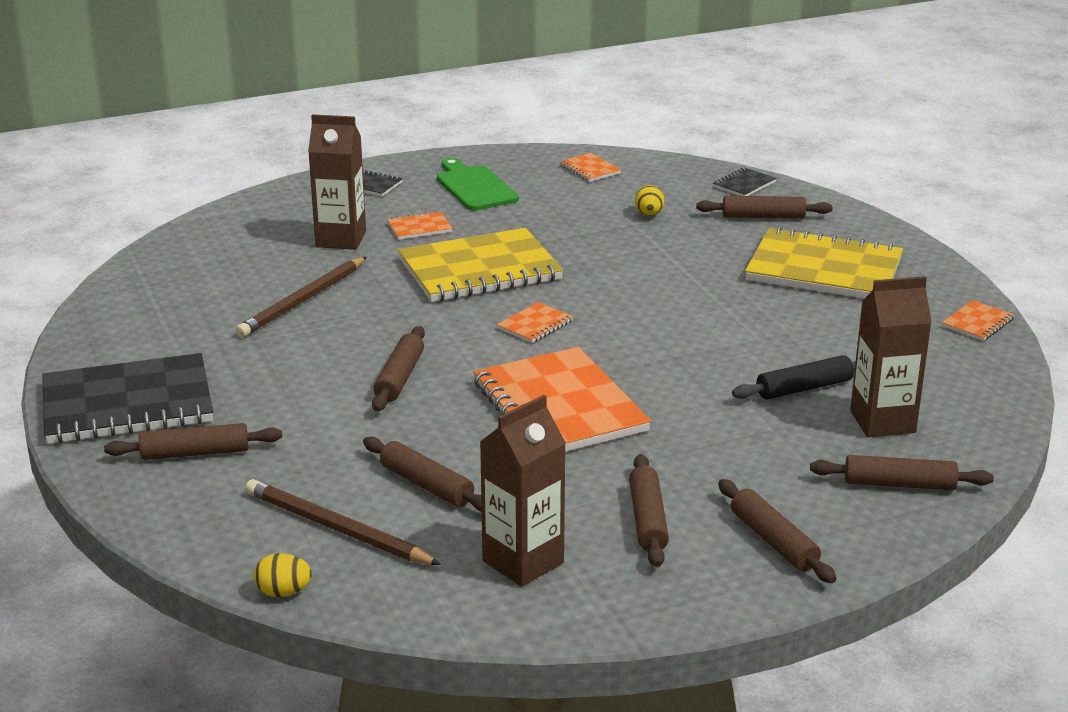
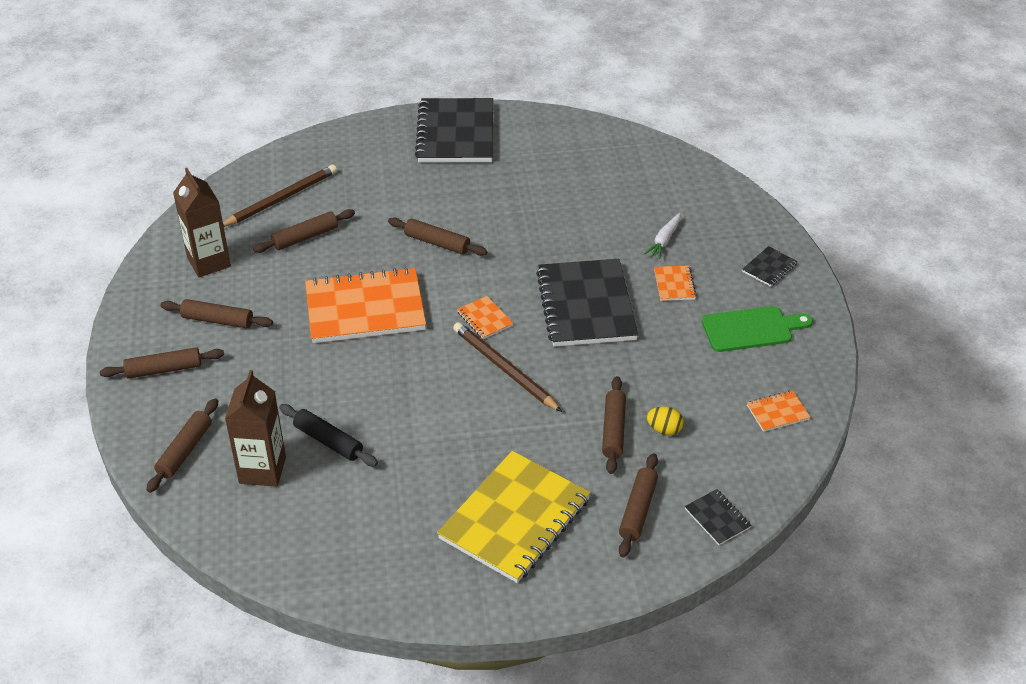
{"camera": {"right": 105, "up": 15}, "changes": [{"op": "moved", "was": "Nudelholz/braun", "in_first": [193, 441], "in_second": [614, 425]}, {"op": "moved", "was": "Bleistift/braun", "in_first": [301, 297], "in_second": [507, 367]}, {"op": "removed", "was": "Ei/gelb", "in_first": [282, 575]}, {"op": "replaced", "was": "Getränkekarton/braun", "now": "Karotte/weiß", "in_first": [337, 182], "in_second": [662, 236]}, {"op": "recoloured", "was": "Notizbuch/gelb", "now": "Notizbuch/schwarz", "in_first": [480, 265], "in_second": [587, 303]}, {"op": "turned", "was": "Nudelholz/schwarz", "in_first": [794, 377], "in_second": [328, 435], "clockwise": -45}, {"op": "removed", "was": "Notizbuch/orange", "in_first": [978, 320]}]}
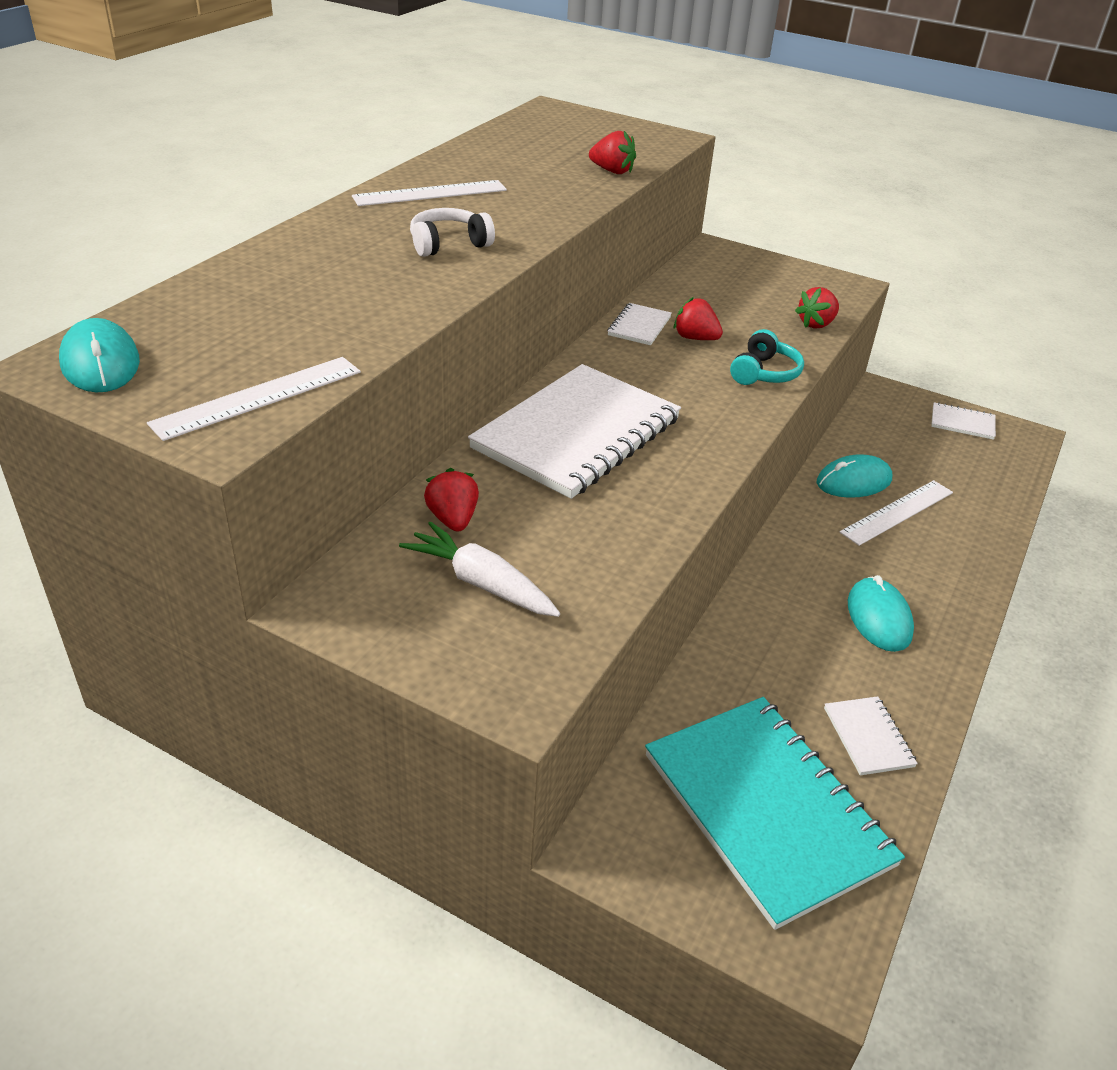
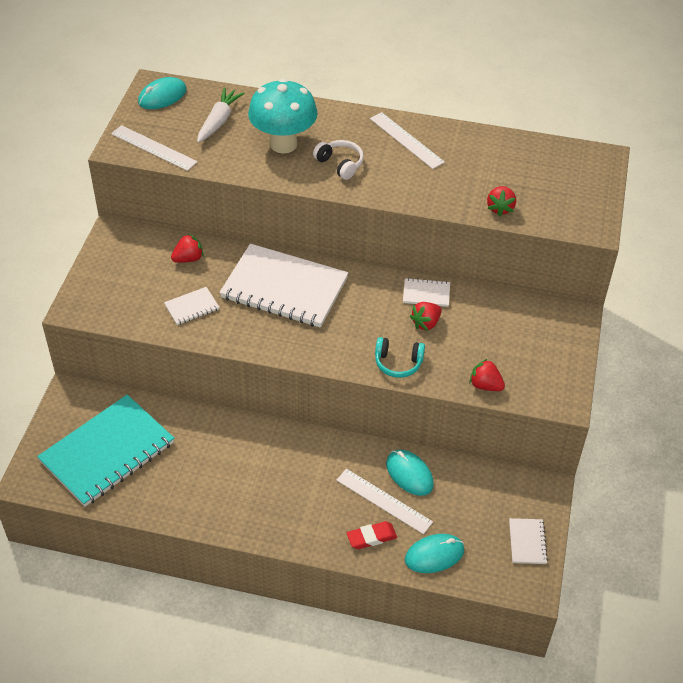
{"camera": {"right": 75, "up": 10}, "changes": [{"op": "moved", "was": "Karotte/weiß", "in_first": [479, 569], "in_second": [221, 115]}, {"op": "turned", "was": "Erdbeere/rot", "in_first": [698, 318], "in_second": [426, 316], "clockwise": -150}, {"op": "moved", "was": "Notizbuch/weiß", "in_first": [871, 735], "in_second": [192, 306]}, {"op": "moved", "was": "Computermaus/türkis", "in_first": [881, 613], "in_second": [434, 553]}, {"op": "added", "now": "Pilz/türkis", "in_second": [283, 116]}, {"op": "added", "now": "Radiergummi/rot", "in_second": [372, 535]}]}
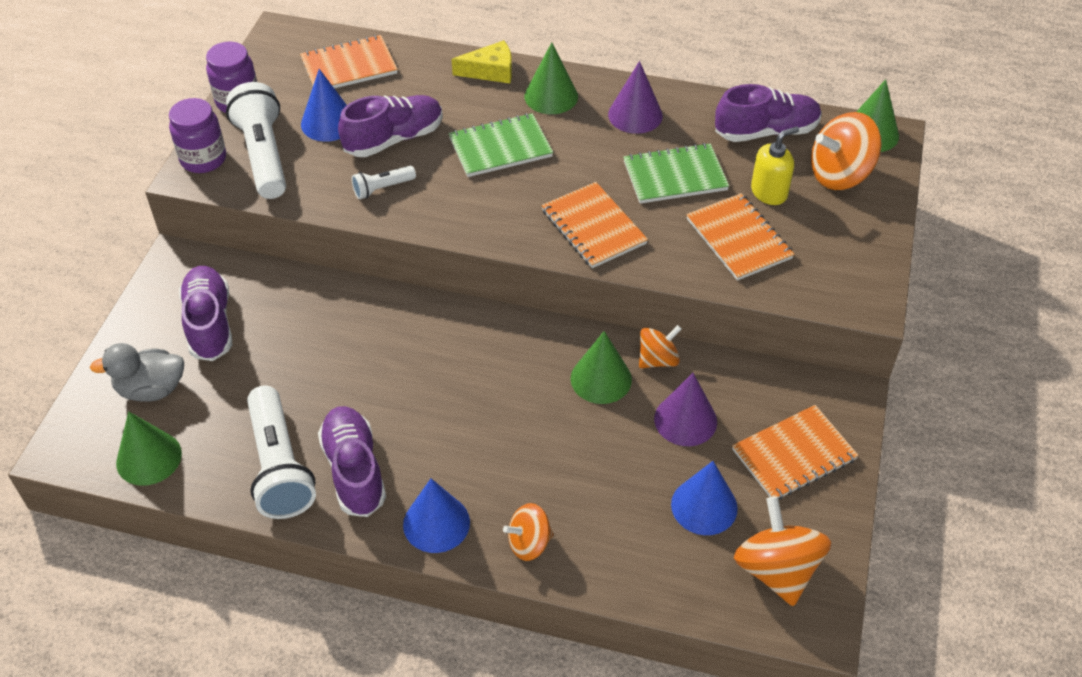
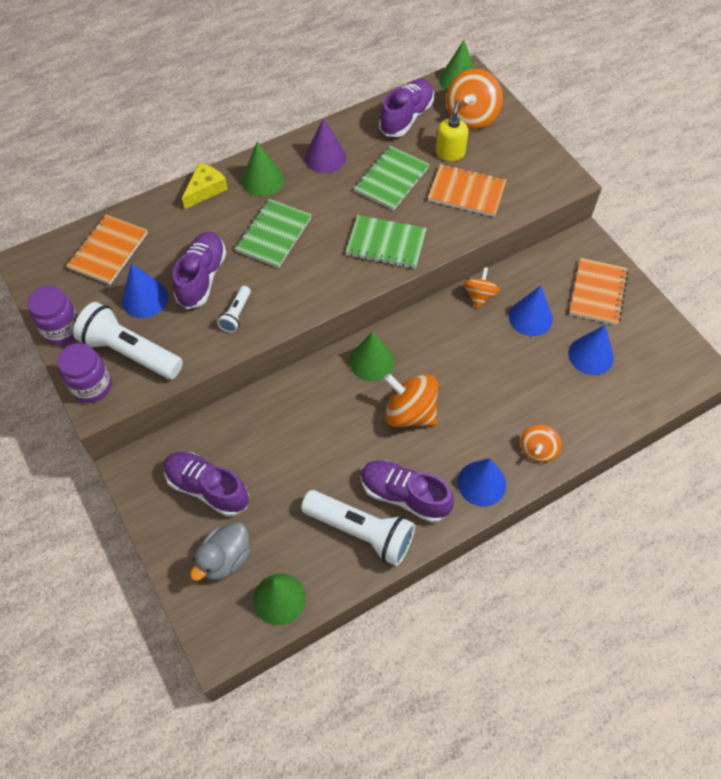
{"camera": {"right": -45, "up": 10}, "changes": [{"op": "recoloured", "was": "Notizbuch/orange", "now": "Notizbuch/grün", "in_first": [594, 225], "in_second": [386, 242]}, {"op": "moved", "was": "Kegel/grün", "in_first": [601, 367], "in_second": [372, 356]}, {"op": "recoloured", "was": "Kegel/lila", "now": "Kegel/blau", "in_first": [685, 409], "in_second": [531, 311]}, {"op": "moved", "was": "Kreisel/orange", "in_first": [782, 551], "in_second": [411, 400]}]}
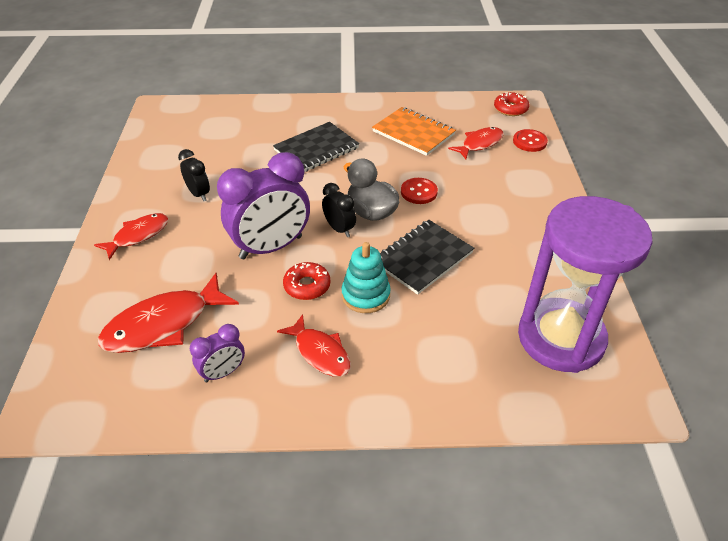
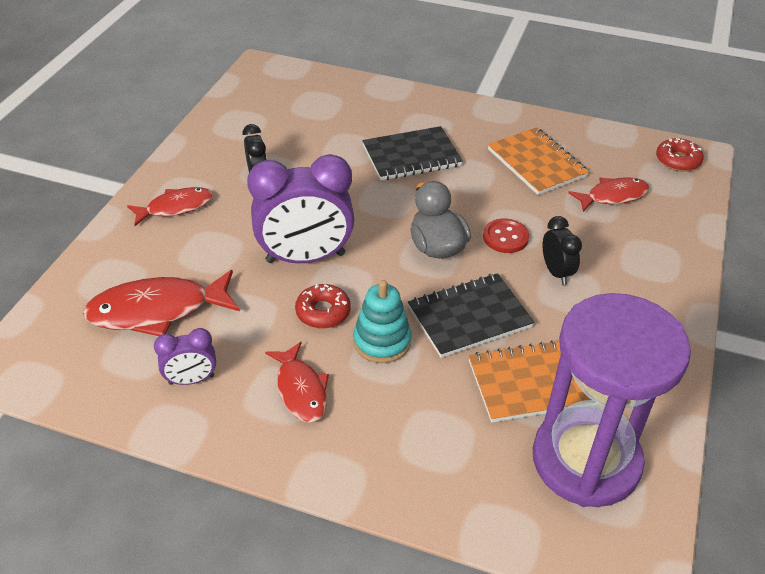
{"camera": {"right": 20, "up": 0}, "changes": [{"op": "moved", "was": "Wecker/schwarz", "in_first": [339, 210], "in_second": [562, 250]}, {"op": "removed", "was": "Knopf/rot", "in_first": [530, 140]}, {"op": "added", "now": "Notizbuch/orange", "in_second": [530, 381]}]}
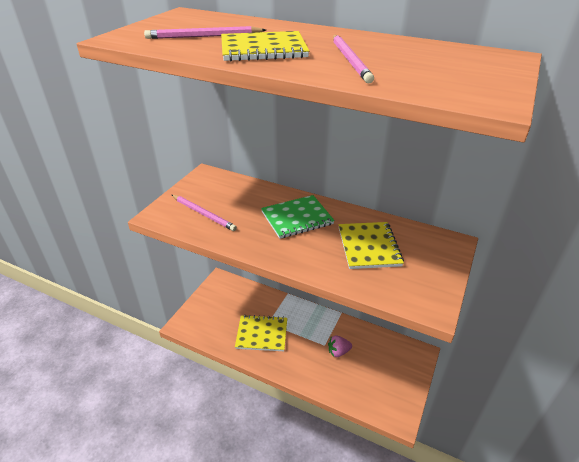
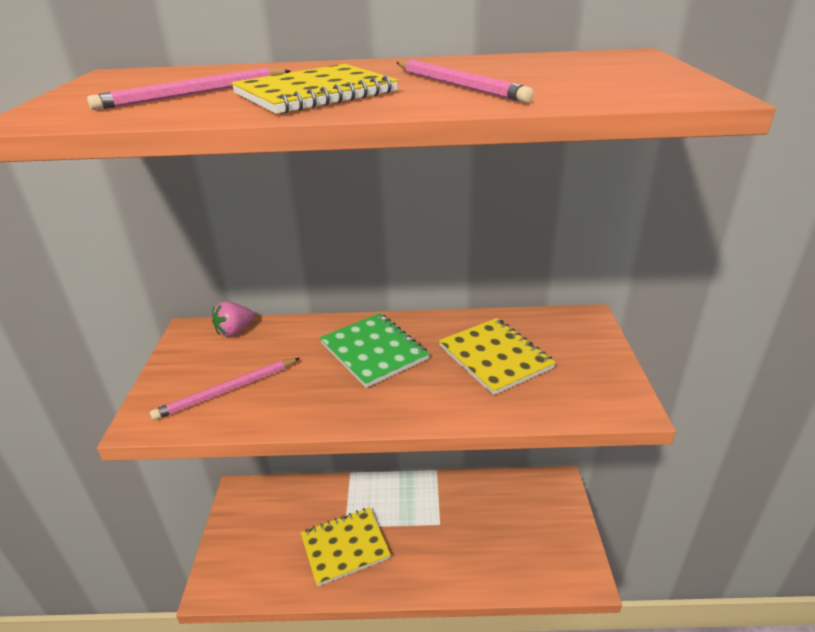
{"camera": {"right": -25, "up": -5}, "changes": [{"op": "turned", "was": "Bleistift/rosa", "in_first": [204, 213], "in_second": [225, 389], "clockwise": 135}, {"op": "turned", "was": "Notizbuch/grün", "in_first": [298, 217], "in_second": [374, 350], "clockwise": -75}, {"op": "moved", "was": "Erdbeere/rosa", "in_first": [340, 346], "in_second": [233, 319]}]}
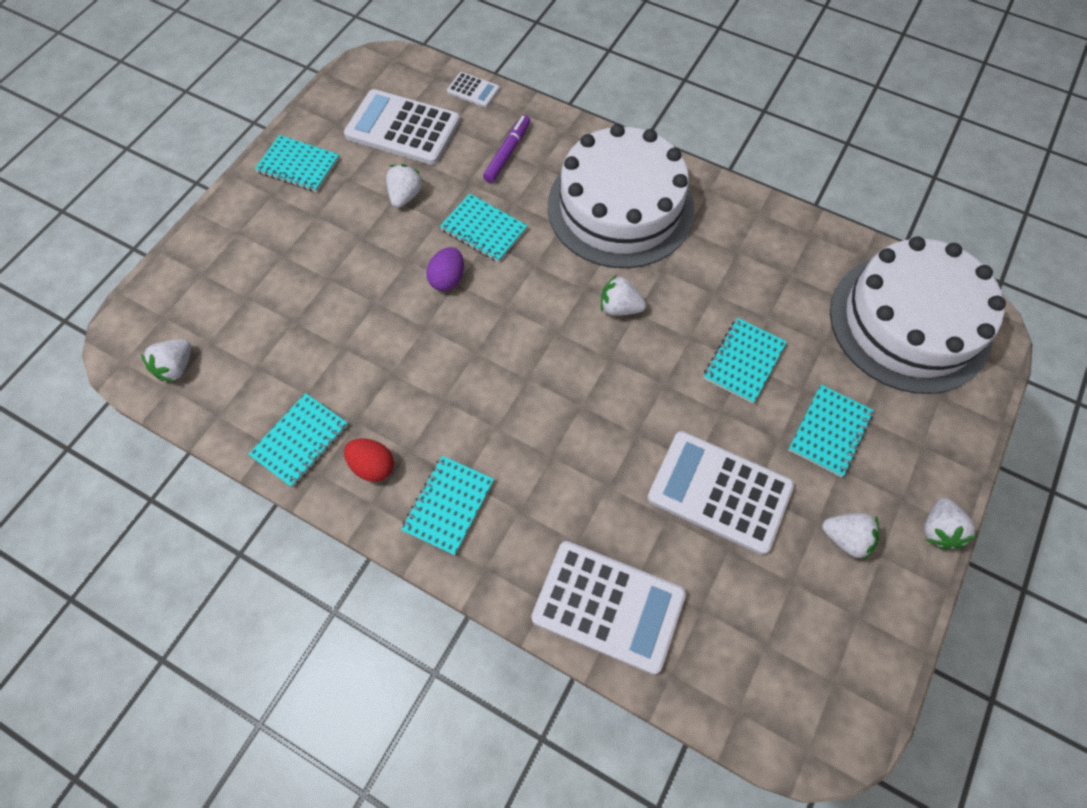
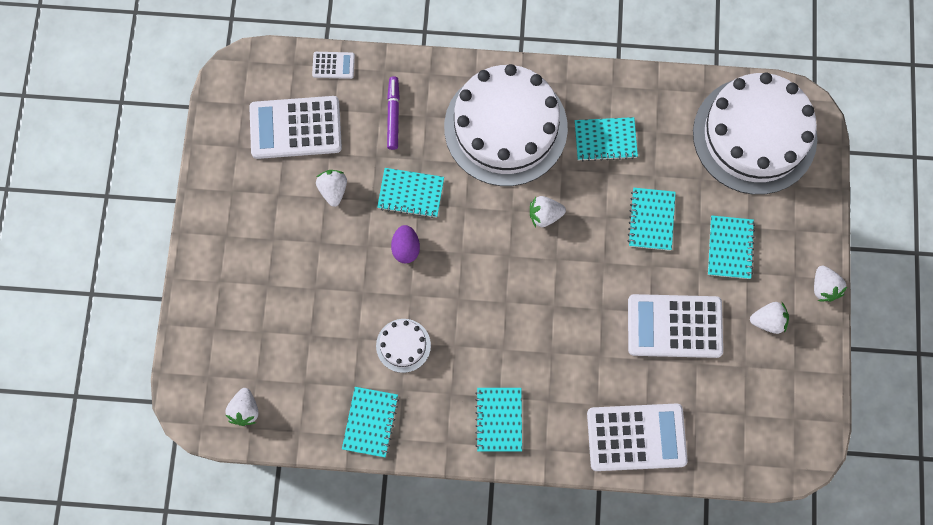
{"camera": {"right": -25, "up": 10}, "changes": [{"op": "moved", "was": "Notizbuch/türkis", "in_first": [297, 163], "in_second": [606, 139]}, {"op": "removed", "was": "Ei/rot", "in_first": [369, 460]}, {"op": "added", "now": "Kuchen/weiß", "in_second": [403, 346]}]}
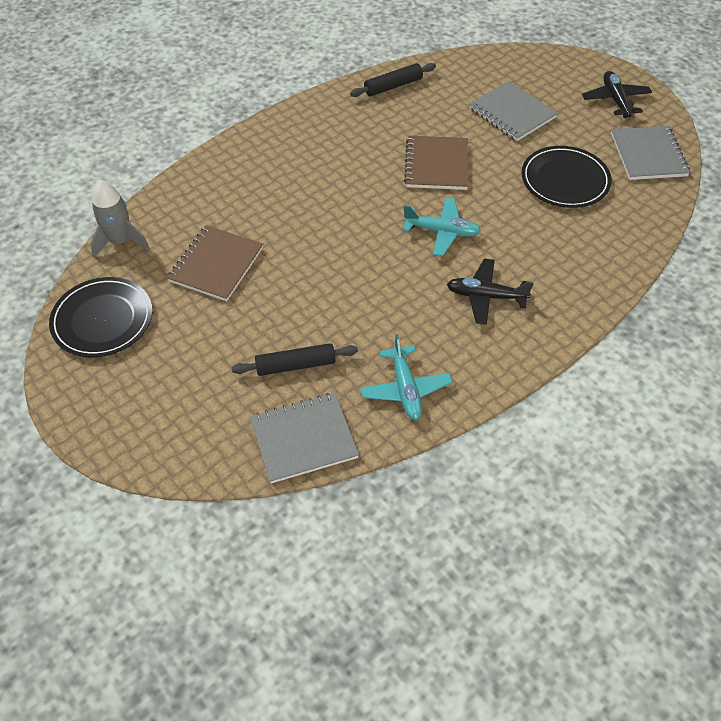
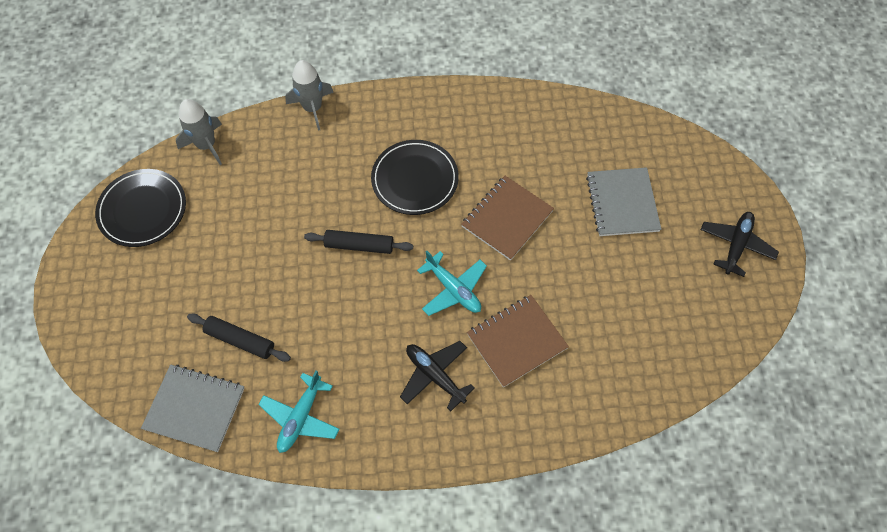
{"camera": {"right": 35, "up": 10}, "changes": [{"op": "moved", "was": "Notizbuch/braun", "in_first": [215, 263], "in_second": [518, 341]}, {"op": "moved", "was": "Nudelholz/schwarz", "in_first": [393, 80], "in_second": [358, 242]}, {"op": "moved", "was": "Teller/schwarz", "in_first": [566, 177], "in_second": [415, 177]}, {"op": "removed", "was": "Notizbuch/grau", "in_first": [650, 153]}, {"op": "added", "now": "Rakete/grau", "in_second": [309, 95]}]}
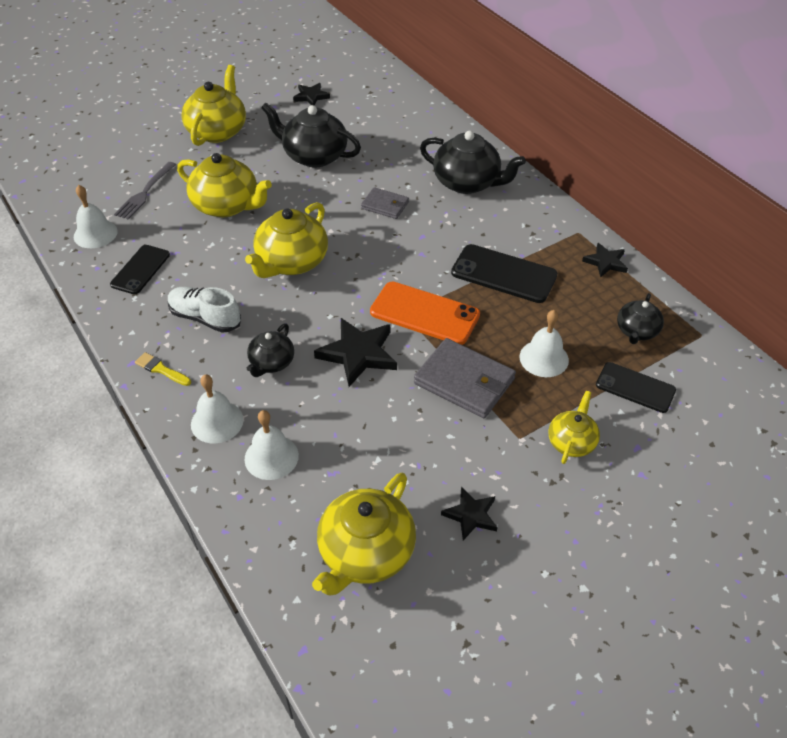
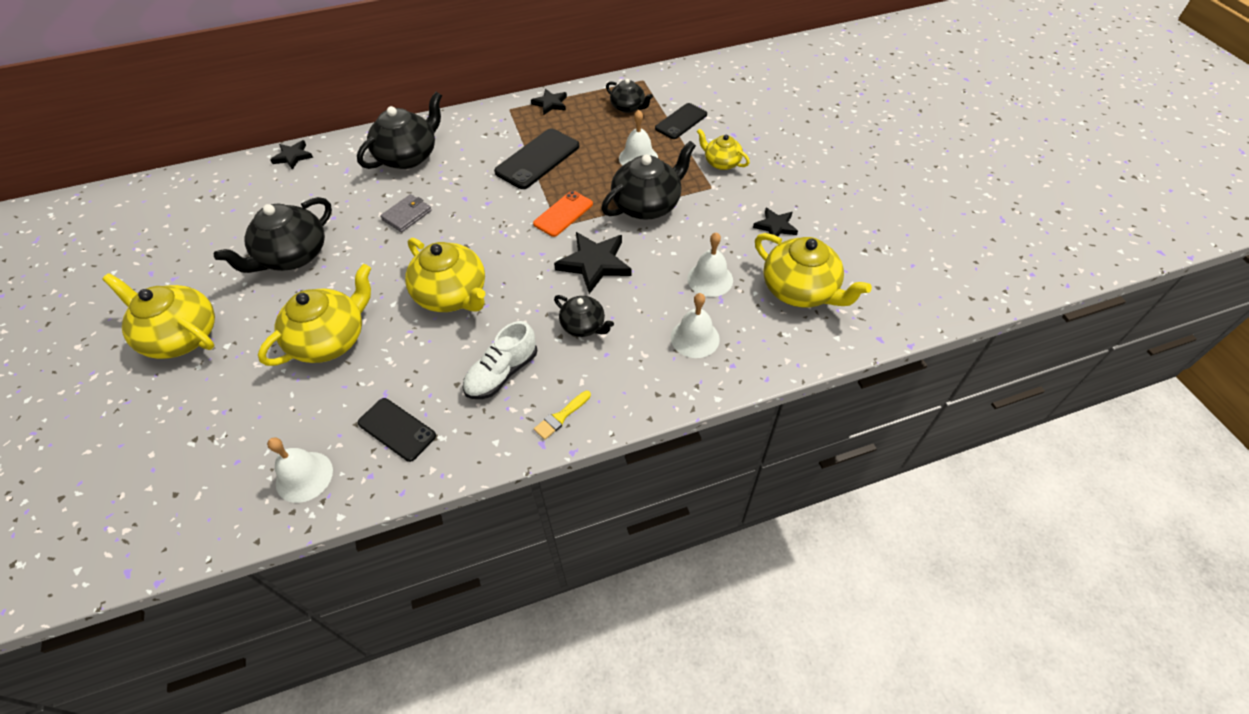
{"camera": {"right": -75, "up": 5}, "changes": [{"op": "removed", "was": "Gabel/grau", "in_first": [145, 191]}, {"op": "moved", "was": "Glocke/weiß", "in_first": [217, 408], "in_second": [710, 264]}, {"op": "moved", "was": "Stern/schwarz", "in_first": [311, 94], "in_second": [291, 155]}, {"op": "resized", "was": "Handy/orange", "in_first": [425, 313], "in_second": [563, 214], "ratio": 0.66}, {"op": "replaced", "was": "Geldbörse/grau", "now": "Teekanne/schwarz", "in_first": [465, 378], "in_second": [648, 180]}]}
